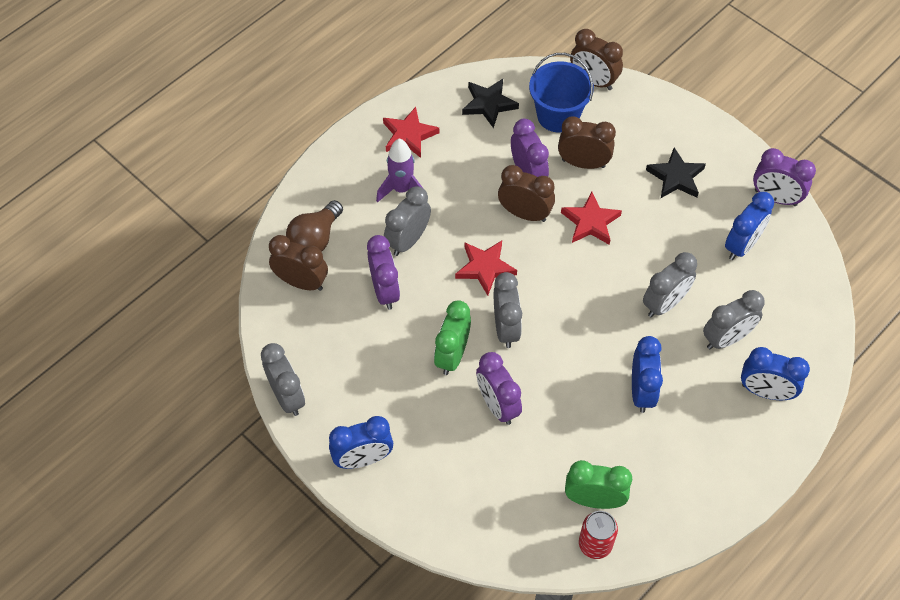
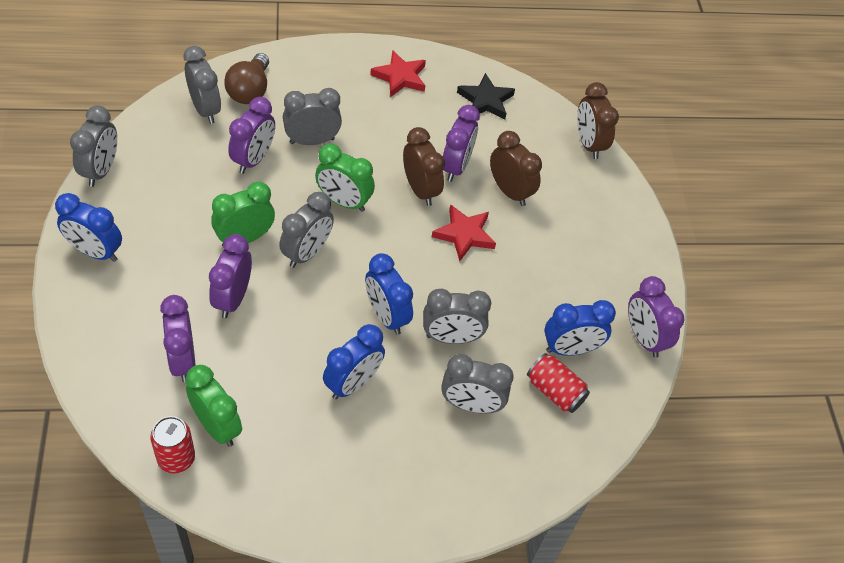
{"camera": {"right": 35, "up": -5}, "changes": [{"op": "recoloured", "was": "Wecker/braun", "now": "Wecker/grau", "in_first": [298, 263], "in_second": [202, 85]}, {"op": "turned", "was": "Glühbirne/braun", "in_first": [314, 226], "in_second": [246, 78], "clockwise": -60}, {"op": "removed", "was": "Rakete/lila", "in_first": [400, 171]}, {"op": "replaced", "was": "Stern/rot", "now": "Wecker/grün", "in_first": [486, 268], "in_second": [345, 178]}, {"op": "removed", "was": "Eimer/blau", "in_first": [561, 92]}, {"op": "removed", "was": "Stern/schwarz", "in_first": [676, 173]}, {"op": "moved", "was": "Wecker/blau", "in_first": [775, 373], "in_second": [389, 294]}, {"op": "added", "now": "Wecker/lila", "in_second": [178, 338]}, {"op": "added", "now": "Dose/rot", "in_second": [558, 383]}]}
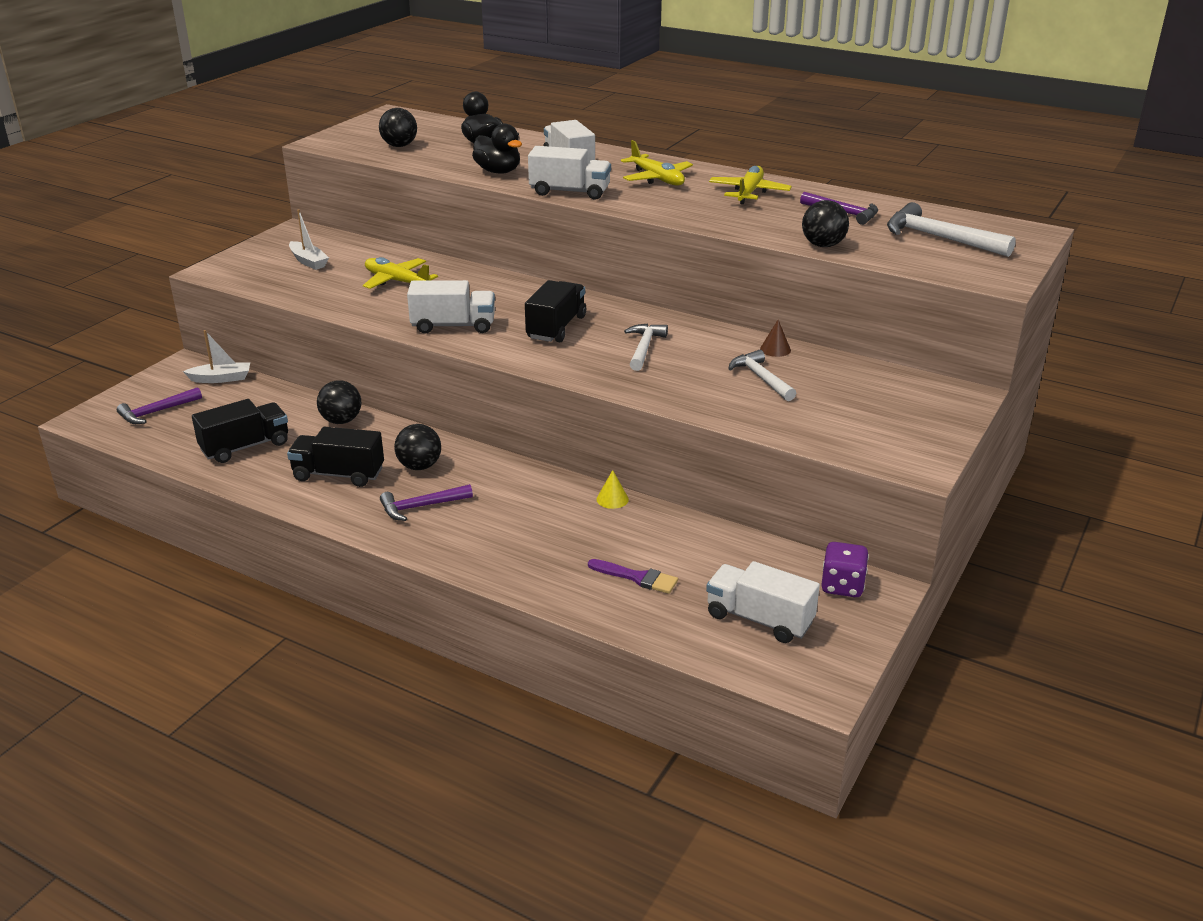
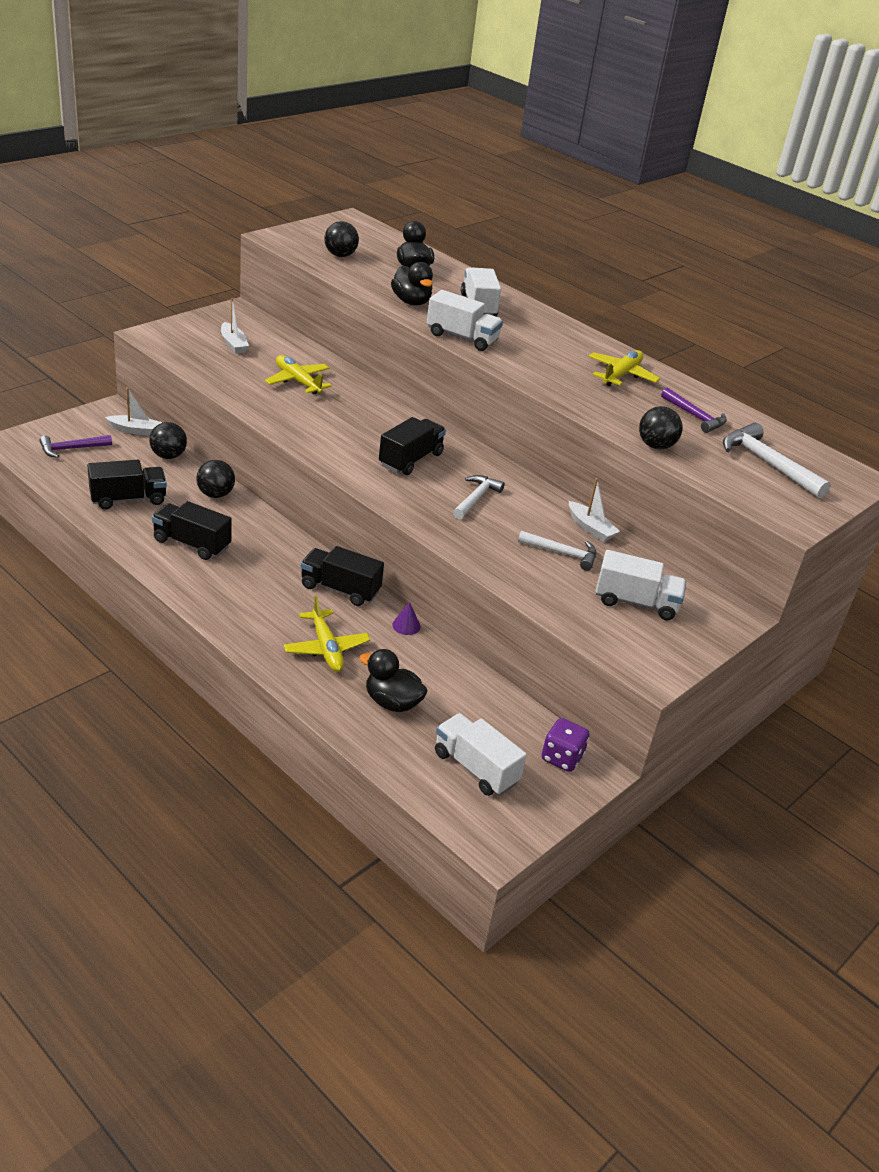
{"camera": {"right": 10, "up": 5}, "changes": [{"op": "removed", "was": "Hammer/lila", "in_first": [426, 502]}, {"op": "moved", "was": "Ball/schwarz", "in_first": [417, 447], "in_second": [168, 440]}, {"op": "moved", "was": "Lastwagen/weiß", "in_first": [451, 307], "in_second": [641, 585]}, {"op": "replaced", "was": "Pinsel/lila", "now": "Ente/schwarz", "in_first": [633, 576], "in_second": [393, 680]}, {"op": "recoloured", "was": "Kegel/gelb", "now": "Kegel/lila", "in_first": [612, 489], "in_second": [406, 618]}, {"op": "moved", "was": "Flugzeug/gelb", "in_first": [657, 162], "in_second": [327, 634]}, {"op": "turned", "was": "Hammer/weiß", "in_first": [762, 375], "in_second": [557, 551], "clockwise": 120}, {"op": "replaced", "was": "Kegel/braun", "now": "Boot/weiß", "in_first": [775, 338], "in_second": [594, 510]}, {"op": "added", "now": "Lastwagen/schwarz", "in_second": [342, 576]}]}
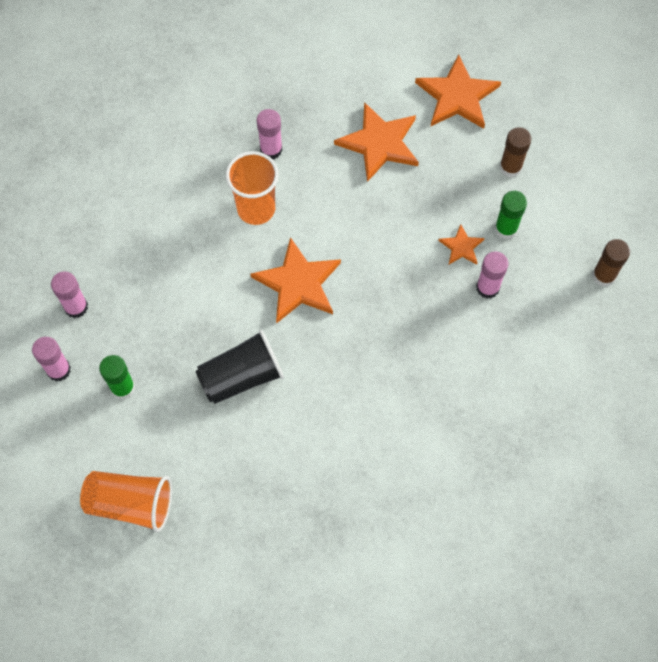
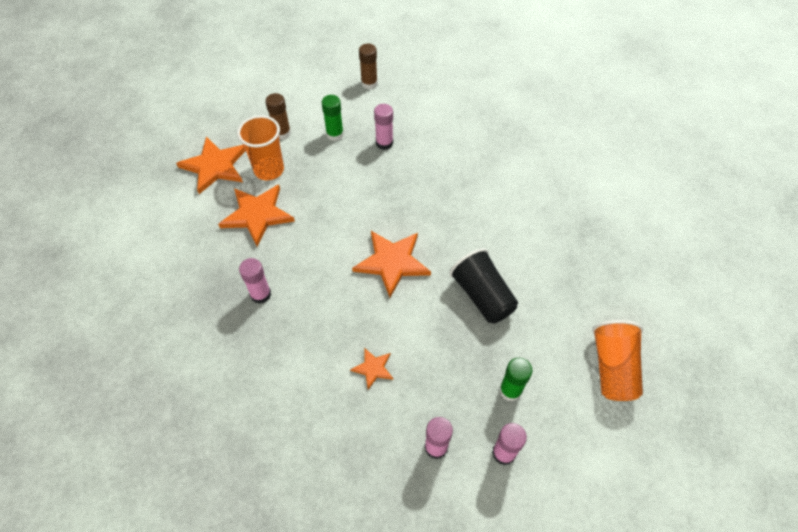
{"camera": {"right": -95, "up": -10}, "changes": [{"op": "moved", "was": "Becher/orange", "in_first": [252, 188], "in_second": [260, 148]}, {"op": "moved", "was": "Stern/orange", "in_first": [461, 244], "in_second": [371, 368]}]}
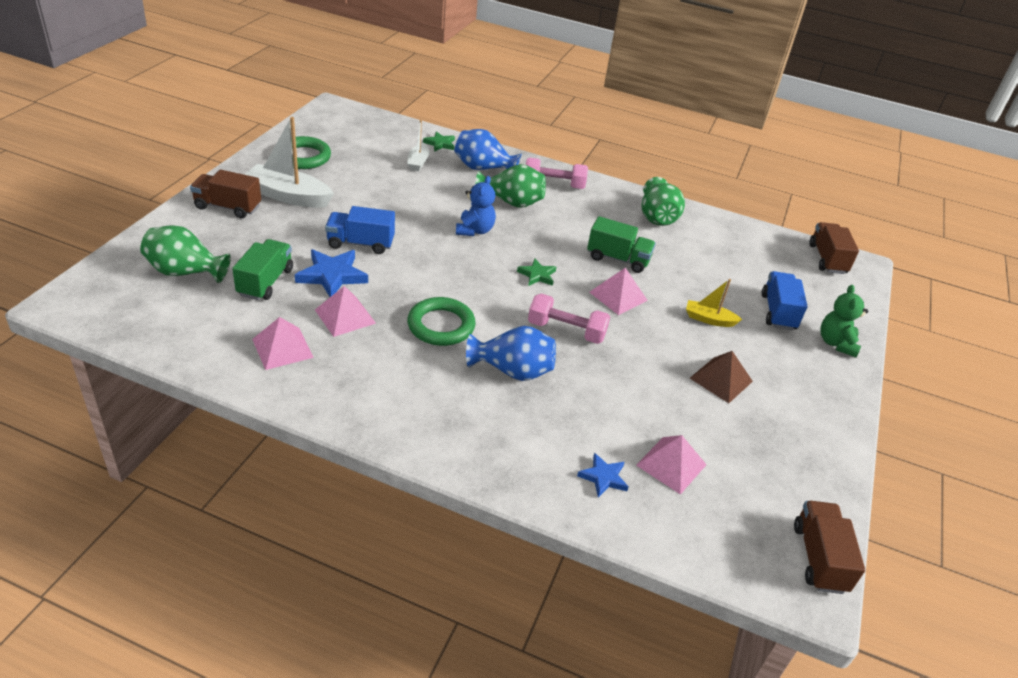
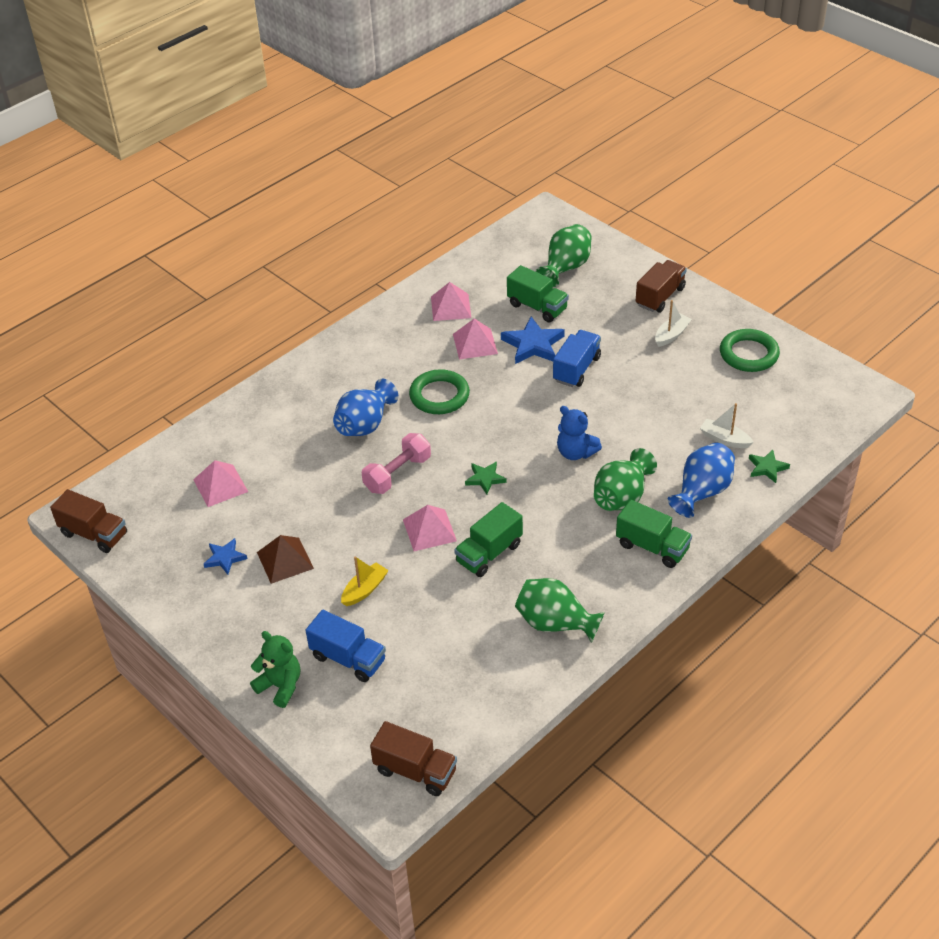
{"camera": {"right": 120, "up": 5}, "changes": [{"op": "resized", "was": "Boot/weiß", "in_first": [289, 162], "in_second": [673, 323], "ratio": 0.54}, {"op": "replaced", "was": "Hantel/rosa", "now": "Lastwagen/grün", "in_first": [557, 173], "in_second": [654, 534]}, {"op": "moved", "was": "Stern/blau", "in_first": [603, 475], "in_second": [225, 556]}]}
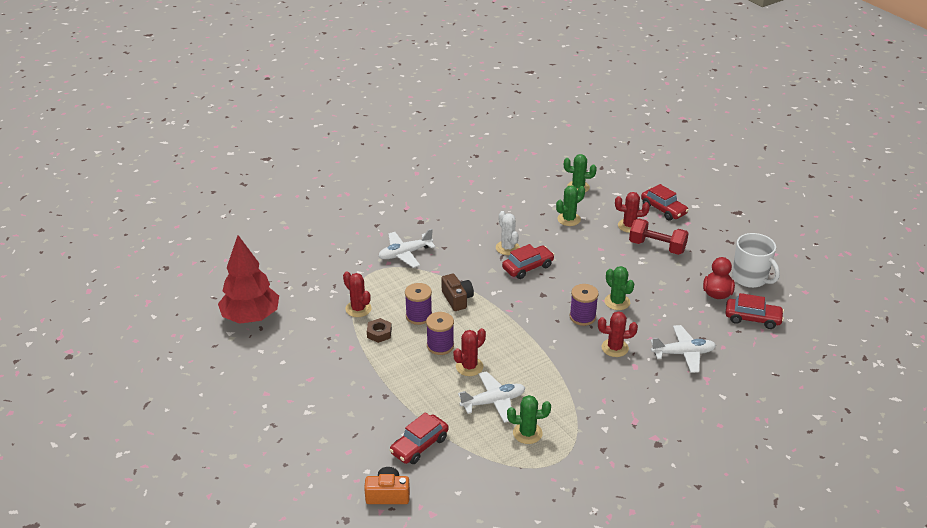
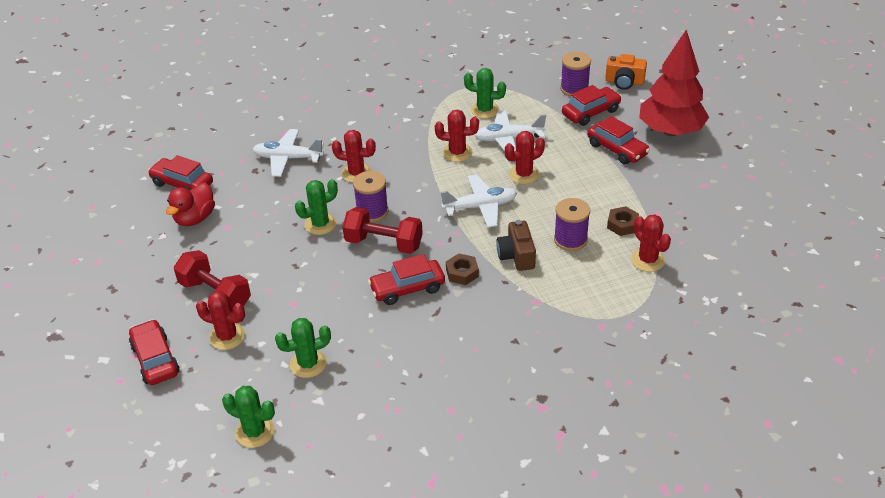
{"camera": {"right": -165, "up": 5}, "changes": [{"op": "moved", "was": "Baum/rot", "in_first": [248, 279], "in_second": [674, 83]}, {"op": "moved", "was": "Flugzeug/weiß", "in_first": [407, 248], "in_second": [479, 201]}, {"op": "moved", "was": "Garnrolle/lila", "in_first": [440, 333], "in_second": [575, 74]}, {"op": "removed", "was": "Kaktus/weiß", "in_first": [508, 233]}, {"op": "turned", "was": "Kaktus/grün", "in_first": [619, 288], "in_second": [316, 207], "clockwise": 75}, {"op": "removed", "was": "Tasse/weiß", "in_first": [756, 260]}, {"op": "added", "now": "Hantel/rot", "in_second": [382, 230]}, {"op": "added", "now": "Kaktus/rot", "in_second": [457, 136]}, {"op": "added", "now": "Sechskantmutter/braun", "in_second": [462, 269]}, {"op": "added", "now": "Auto/rot", "in_second": [618, 140]}]}
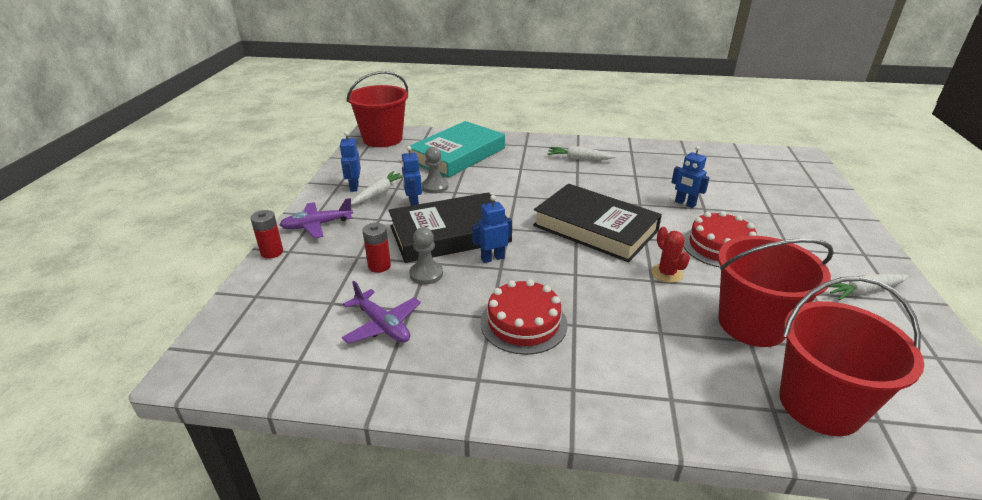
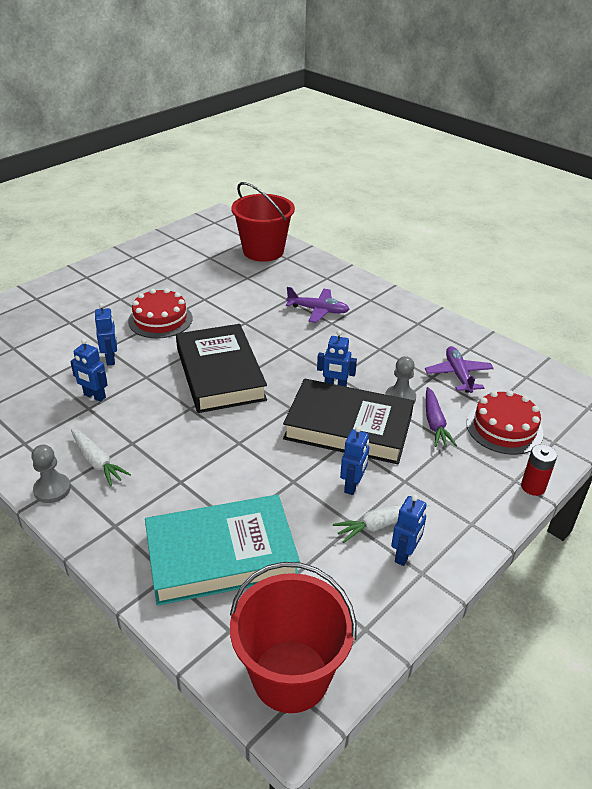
{"camera": {"right": -145, "up": 5}, "changes": [{"op": "moved", "was": "Flugzeug/lila", "in_first": [316, 218], "in_second": [317, 305]}, {"op": "replaced", "was": "Batterie/rot", "now": "Karotte/lila", "in_first": [377, 248], "in_second": [441, 417]}, {"op": "moved", "was": "Bauer/grau", "in_first": [435, 170], "in_second": [51, 474]}, {"op": "moved", "was": "Kuchen/rot", "in_first": [524, 317], "in_second": [505, 422]}, {"op": "removed", "was": "Kaktus/rot", "in_first": [670, 255]}, {"op": "removed", "was": "Eimer/rot", "in_first": [776, 291]}, {"op": "removed", "was": "Karotte/weiß", "in_first": [868, 287]}, {"op": "added", "now": "Roboter/blau", "in_second": [88, 370]}]}
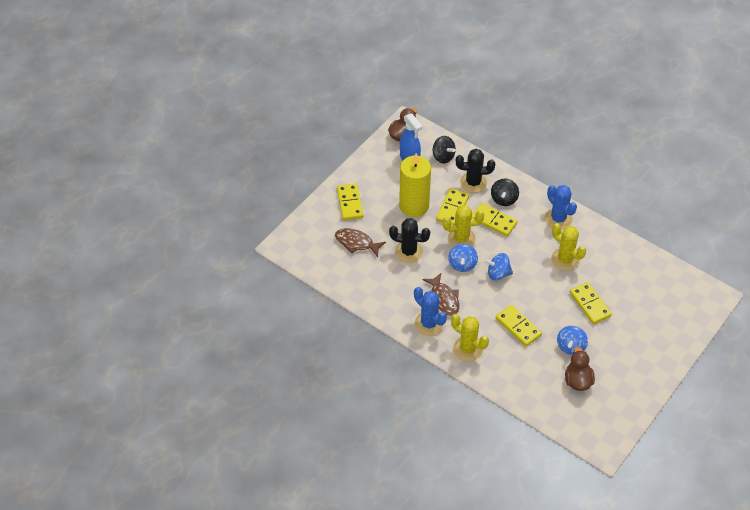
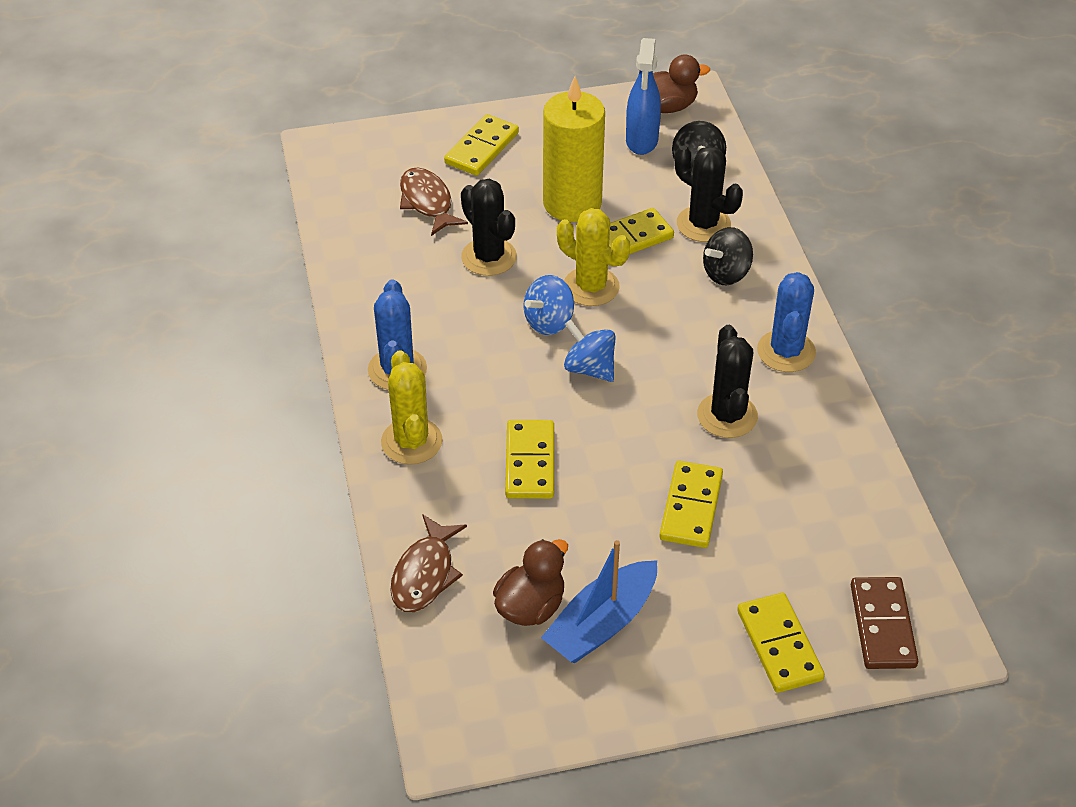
{"camera": {"right": 40, "up": -5}, "changes": [{"op": "moved", "was": "Fisch/braun", "in_first": [440, 294], "in_second": [428, 563]}, {"op": "moved", "was": "Dominostein/gelb", "in_first": [495, 219], "in_second": [781, 643]}, {"op": "recoloured", "was": "Kaktus/gelb", "now": "Kaktus/schwarz", "in_first": [568, 247], "in_second": [727, 381]}, {"op": "removed", "was": "Kreisel/blau", "in_first": [572, 340]}, {"op": "added", "now": "Boot/blau", "in_second": [599, 601]}, {"op": "added", "now": "Dominostein/braun", "in_second": [884, 623]}]}
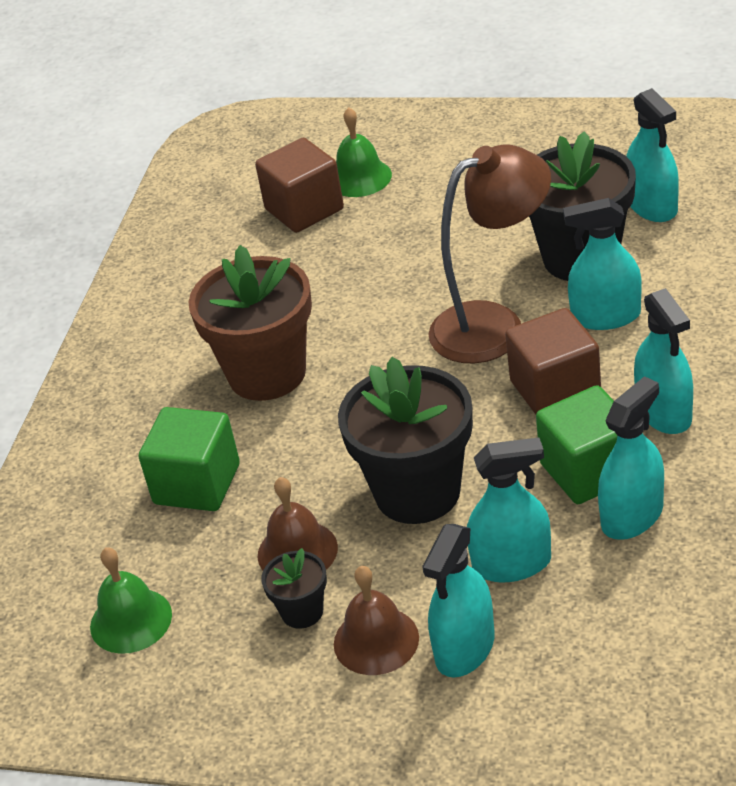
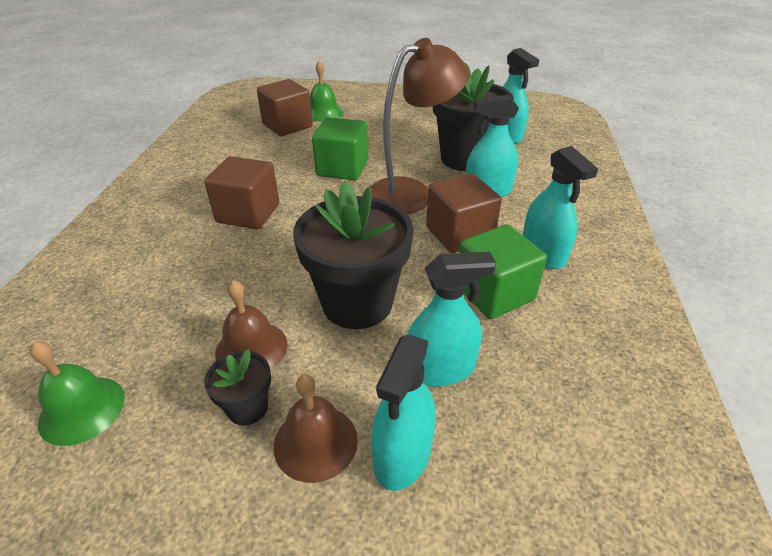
{"camera": {"right": -10, "up": 0}, "changes": [{"op": "moved", "was": "Kubus/grün", "in_first": [189, 459], "in_second": [340, 148]}, {"op": "replaced", "was": "Blumentopf/braun", "now": "Kubus/braun", "in_first": [250, 323], "in_second": [241, 192]}, {"op": "removed", "was": "Sprühflasche/türkis", "in_first": [631, 458]}]}
